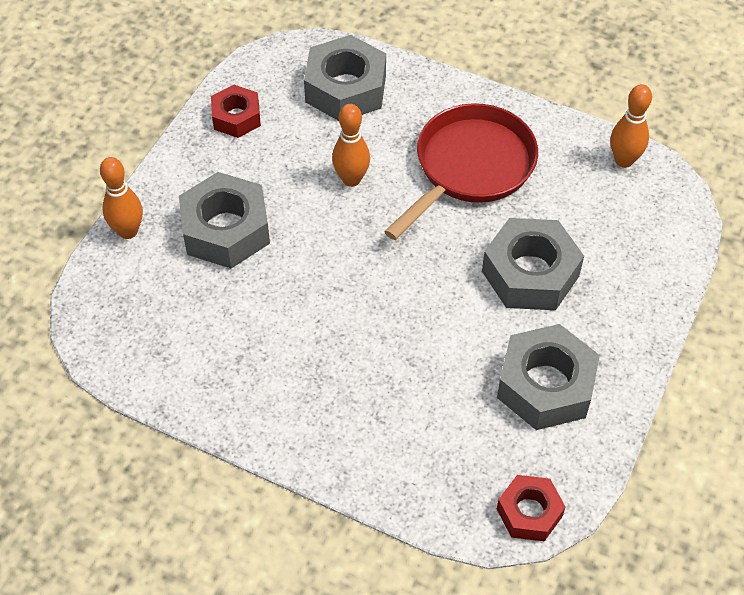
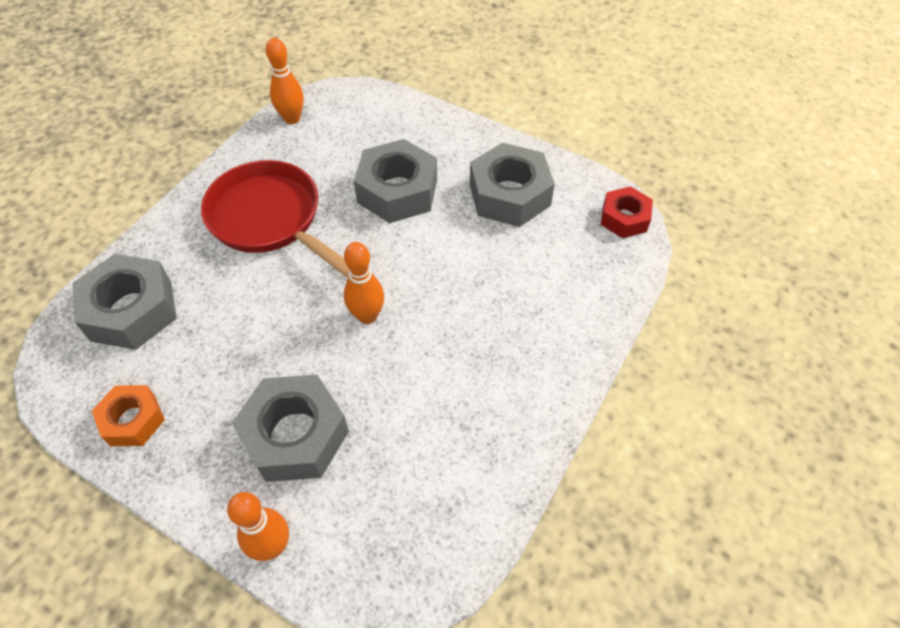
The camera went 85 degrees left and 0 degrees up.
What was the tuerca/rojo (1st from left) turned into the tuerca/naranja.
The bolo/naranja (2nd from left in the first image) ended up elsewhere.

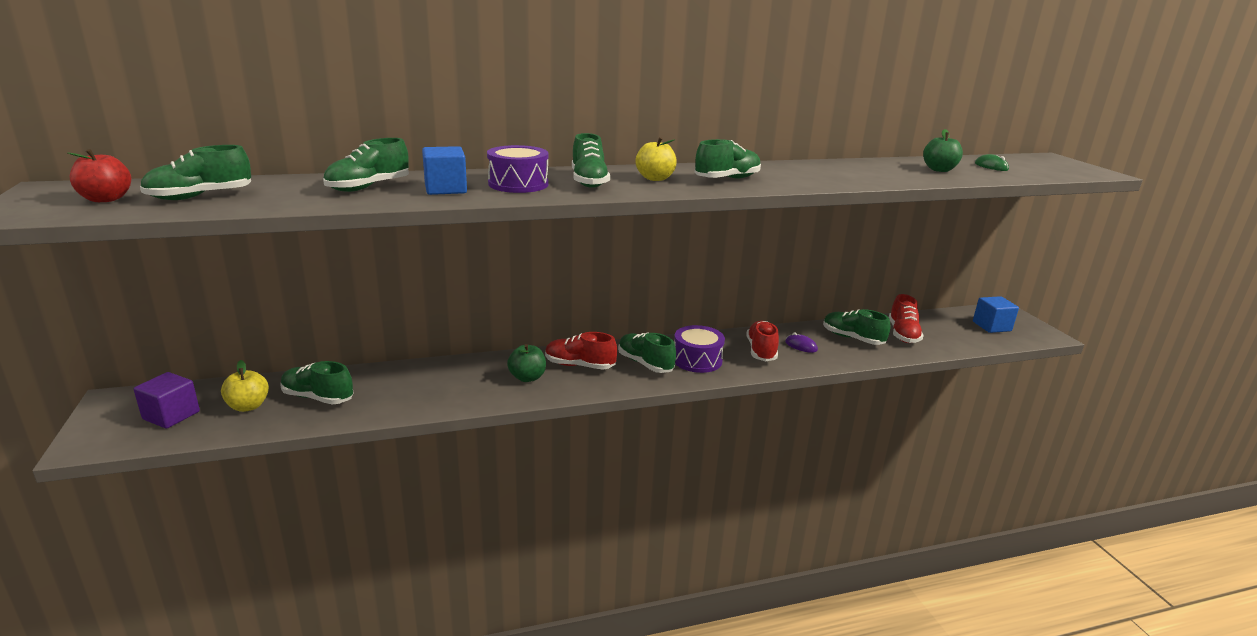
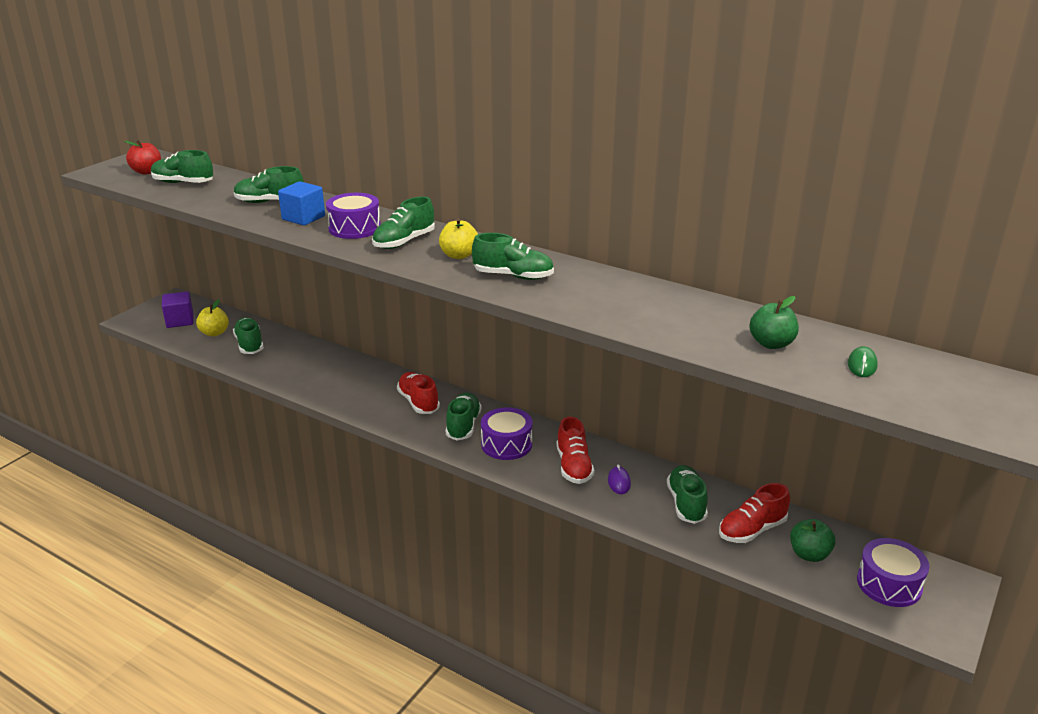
The camera went 50 degrees right and 5 degrees up.
The manzana/verde (1st from left in the first image) ended up elsewhere.
The zapato/rojo (2nd from left) ended up facing another way, 120 degrees clockwise from before.
Where the cubo/azul (2nd from left) stood, the tambor/morado (3rd from left) came to stand.

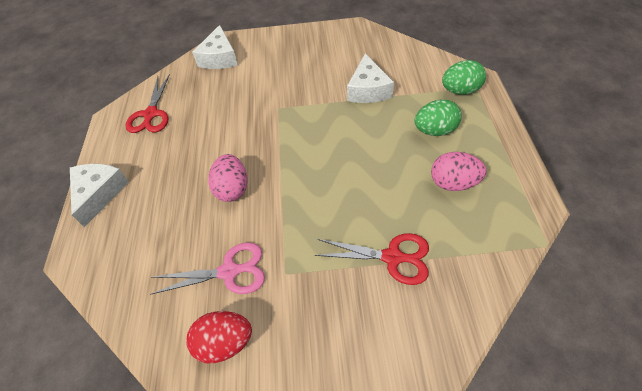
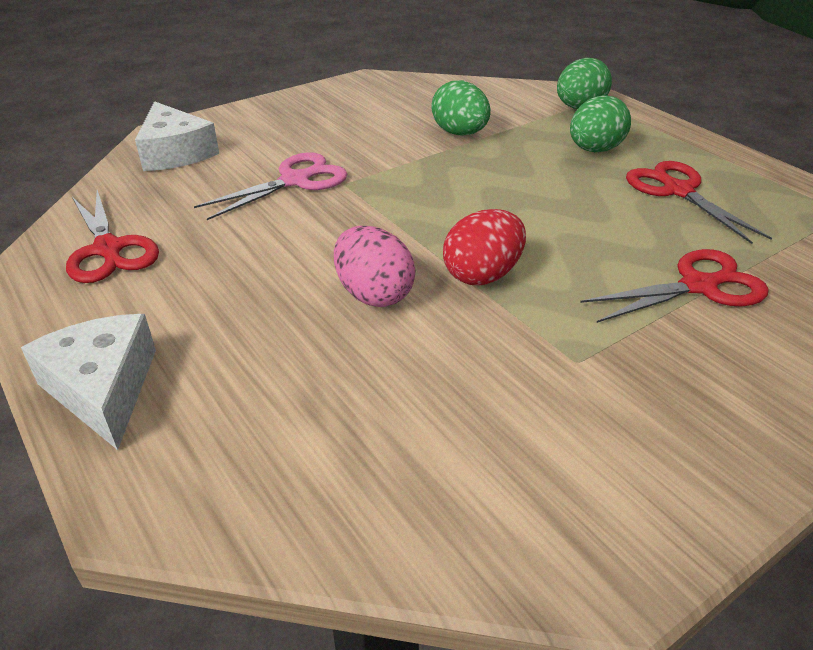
The camera went 35 degrees left and 15 degrees down.
The tijeras/rosa ended up elsewhere.
The huevo/rojo ended up elsewhere.
Where the queso/blanco (3rd from left) stood, the huevo/verde (1st from left) came to stand.
Where the huevo/rosa (2nd from left) stood, the tijeras/rojo (3rd from left) came to stand.

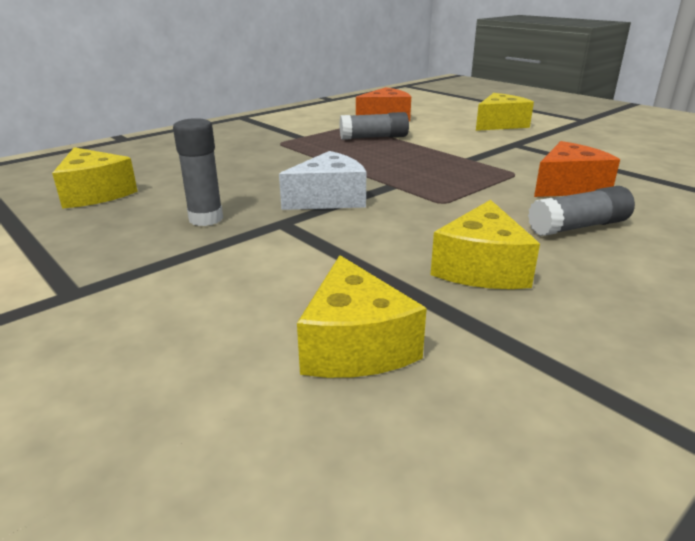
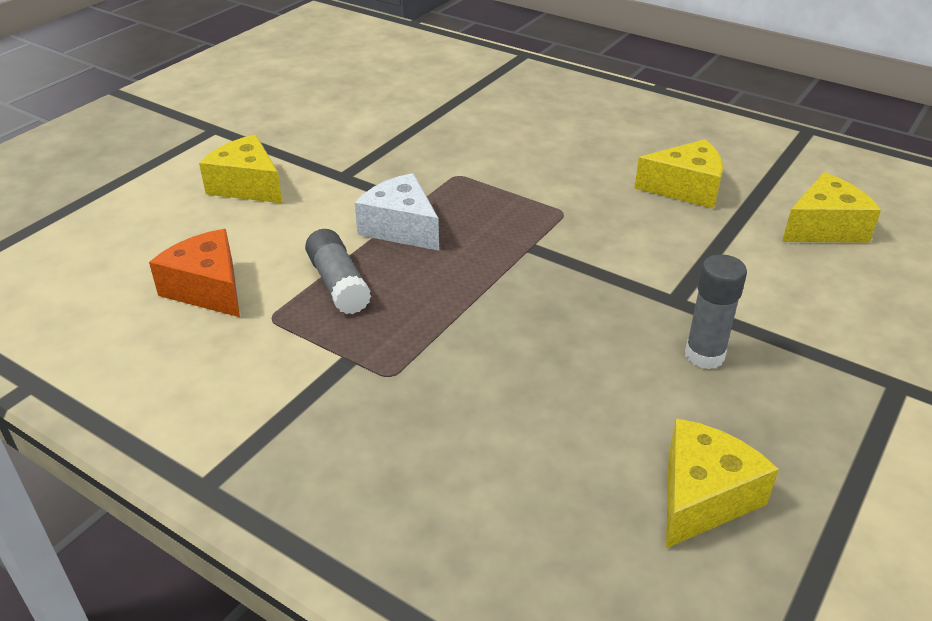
The camera went 105 degrees left and 10 degrees up.
The queso/blanco ended up elsewhere.
The second view lost the barra de pegamento/gris (3rd from left).
The second view lost the queso/naranja (2nd from left).

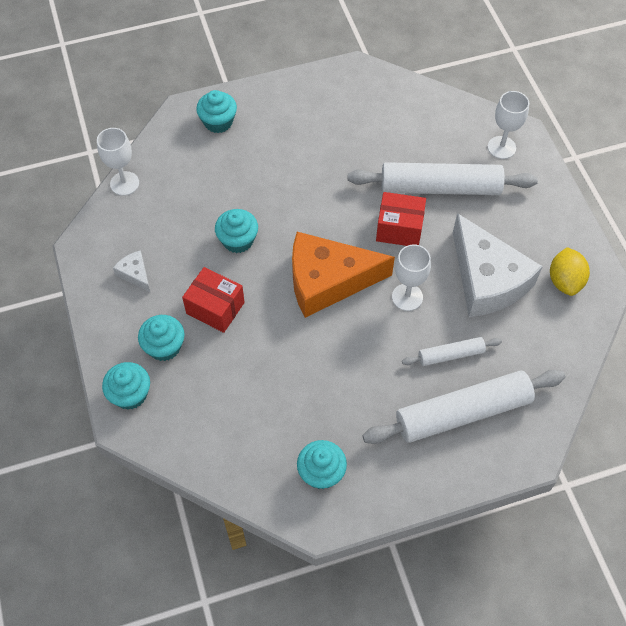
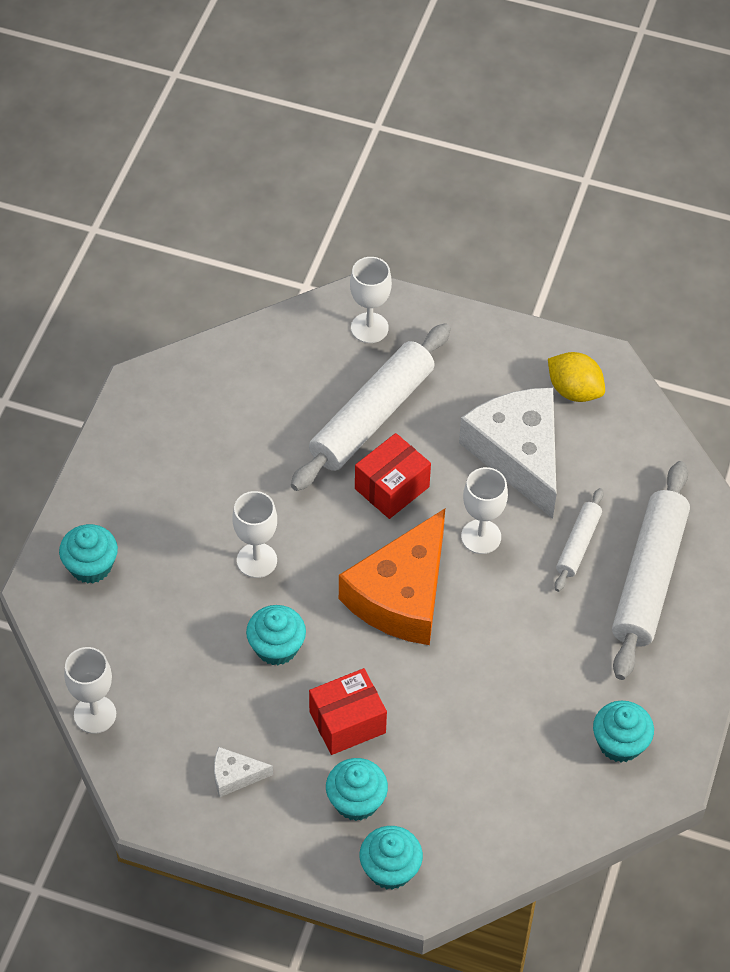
The camera went 55 degrees left and 5 degrees down.
The queso/blanco (2nd from left) ended up facing another way, 120 degrees counterclockwise from before.
The second view gained the copa/blanco (2nd from left).

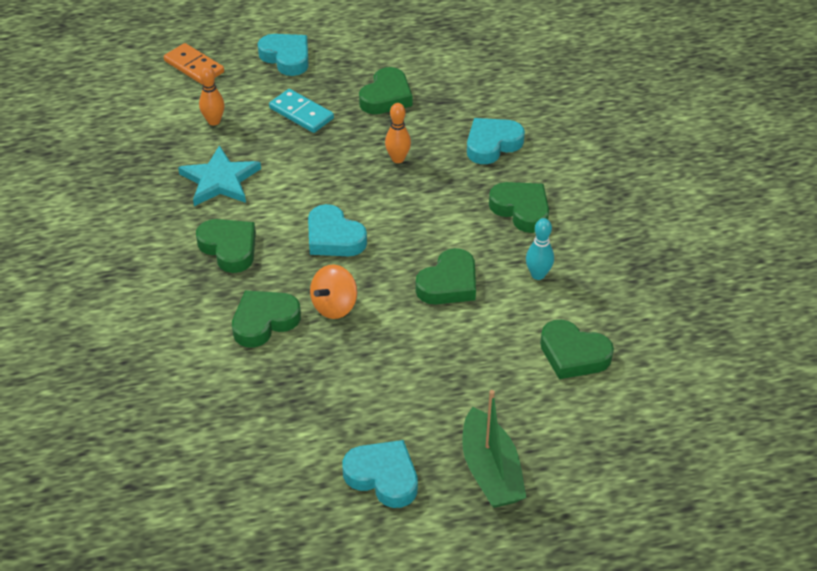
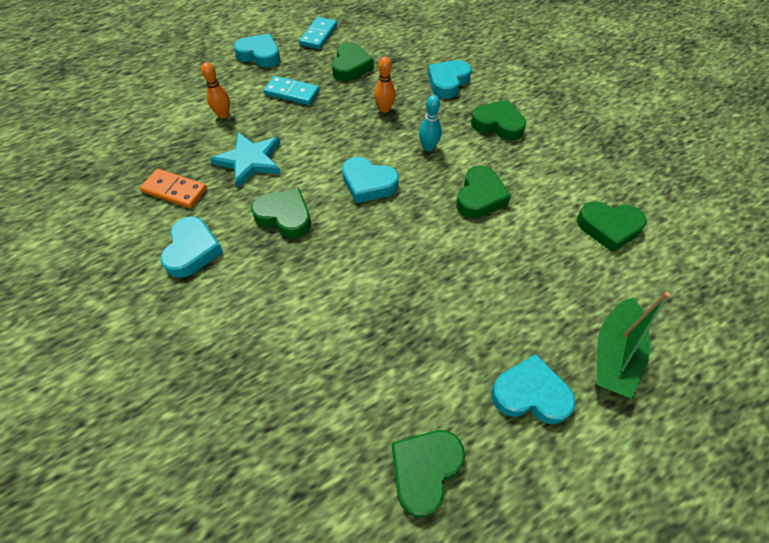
The camera went 20 degrees left and 10 degrees up.
The ficha de dominó/naranja ended up elsewhere.
The corazón/verde (2nd from left in the first image) ended up elsewhere.
The second view lost the peonza/naranja.
The barco/verde ended up facing another way, 60 degrees clockwise from before.
The bolo/turquesa ended up elsewhere.
The second view gained the corazón/turquesa (1st from left).
The second view gained the ficha de dominó/turquesa (2nd from left).

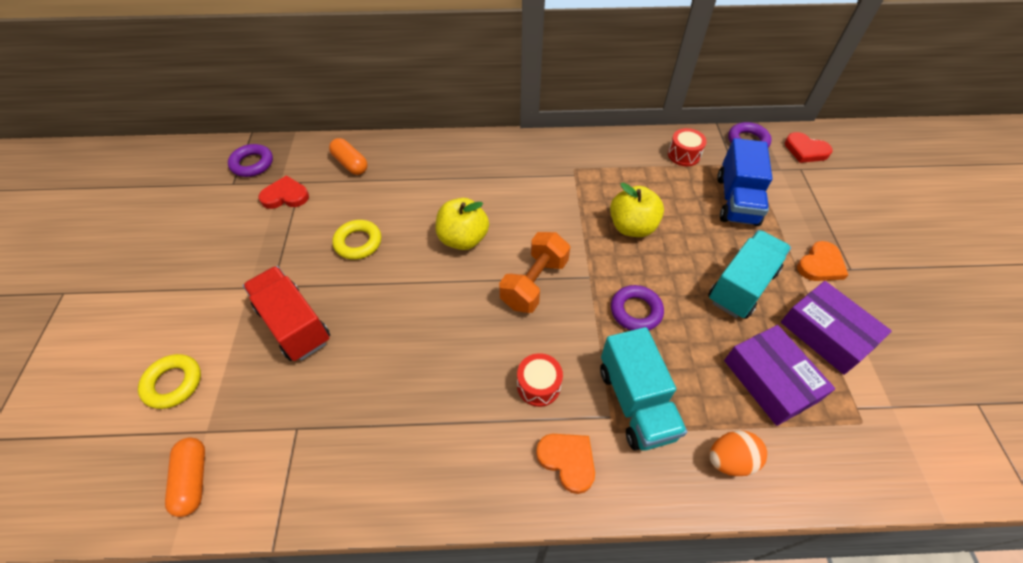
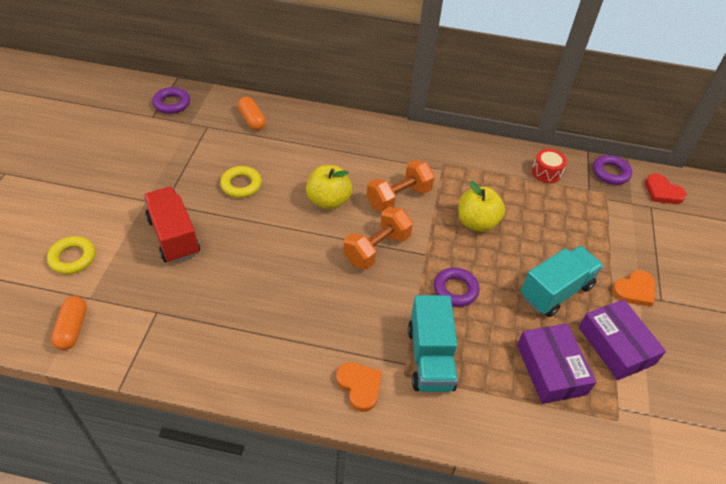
The camera went 10 degrees right and 5 degrees down.
The second view lost the corazón/rojo (1st from left).
The second view lost the tambor/rojo (1st from left).
The second view lost the huevo/naranja.
The second view lost the camión/azul.
The second view gained the mancuerna/naranja (2nd from left).

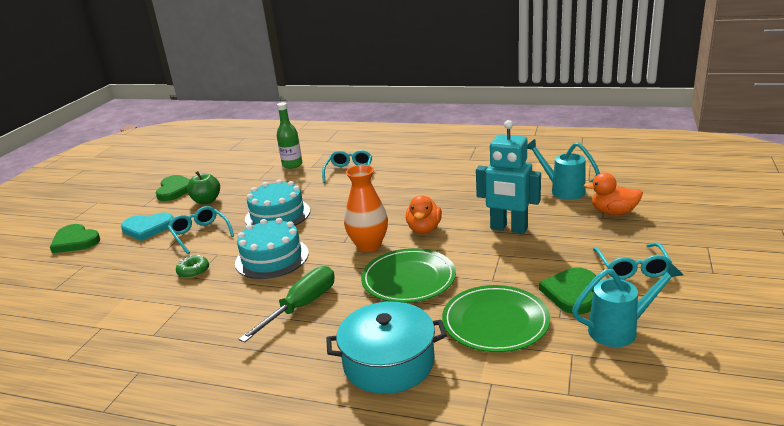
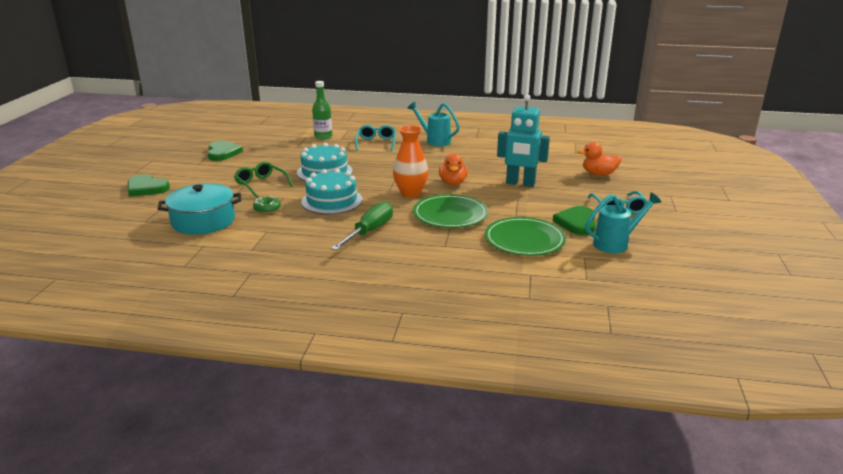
The camera went 10 degrees left and 0 degrees up.
The second view lost the corazón/turquesa.
What was the gafas/turquesa (1st from left) turned into the gafas/verde.
The second view lost the manzana/verde.
The olla/turquesa ended up elsewhere.
The regadera/turquesa (1st from left) ended up elsewhere.

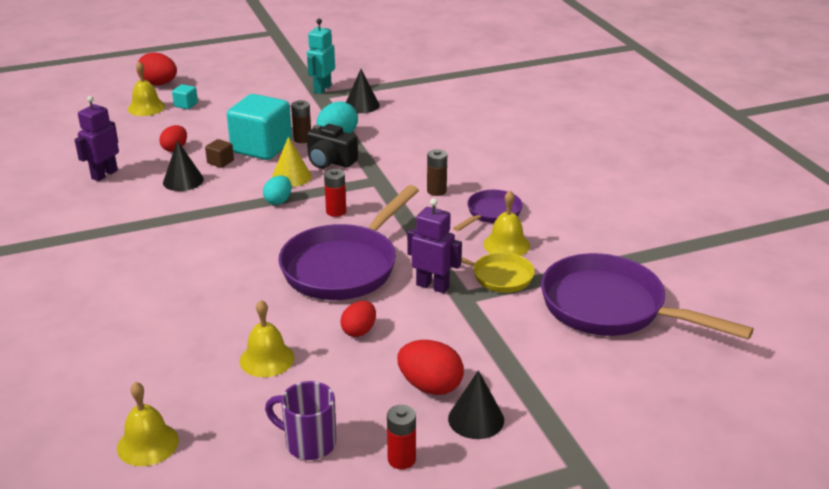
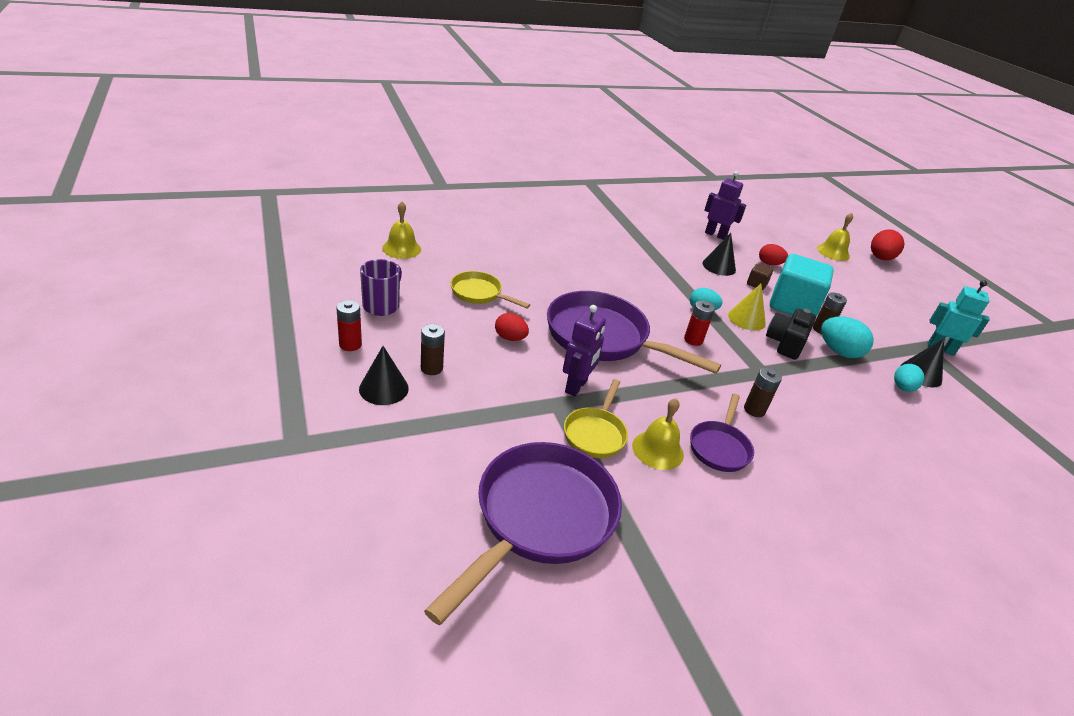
The camera went 85 degrees right and 5 degrees up.
The second view lost the cubo/turquesa (1st from left).
Where the campana/amarillo (3rd from left) stood, the sartén/amarillo (1st from left) came to stand.
Where the huevo/rojo (4th from left) stood, the pila/marrón (1st from left) came to stand.
The sartén/morado (2nd from left in the first image) ended up facing another way, 75 degrees clockwise from before.
The second view gained the huevo/turquesa (3rd from left).

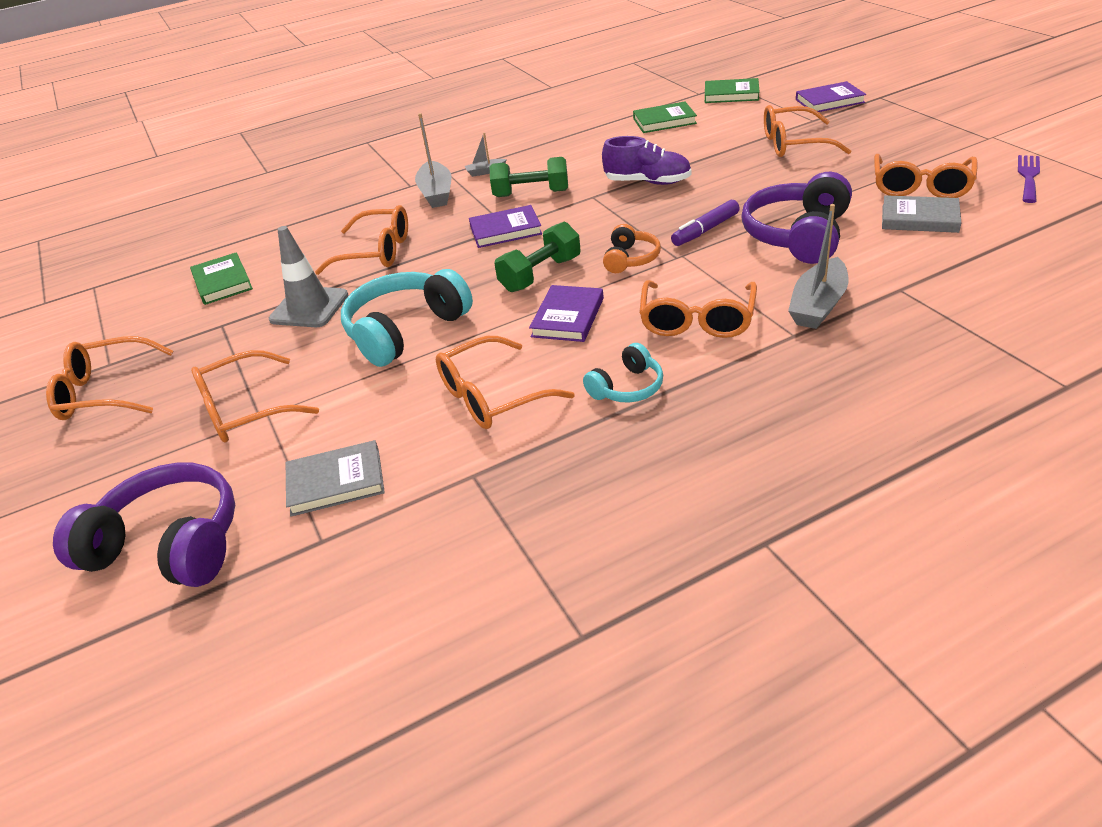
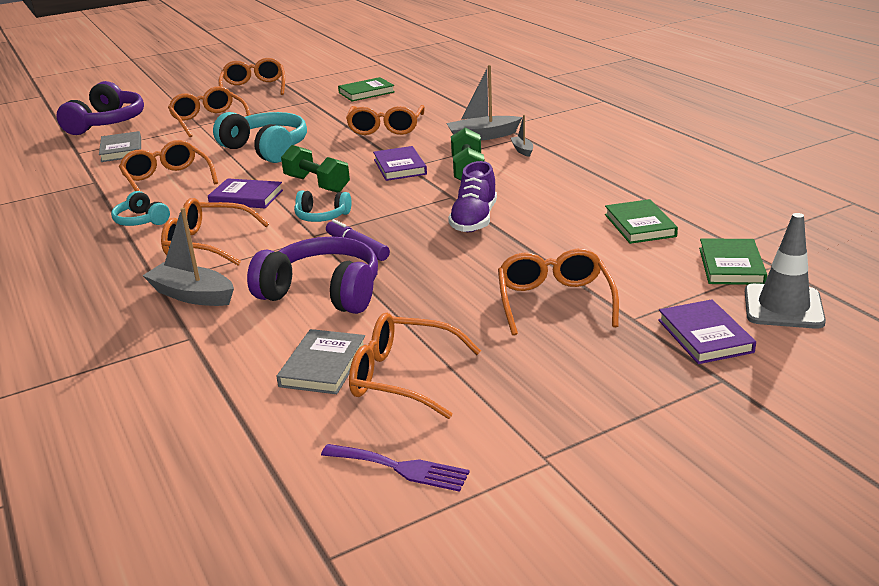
The camera went 85 degrees right and 10 degrees down.
The cono de tráfico/gris ended up elsewhere.
What was the auriculares/naranja turned into the auriculares/turquesa (3rd from left).

